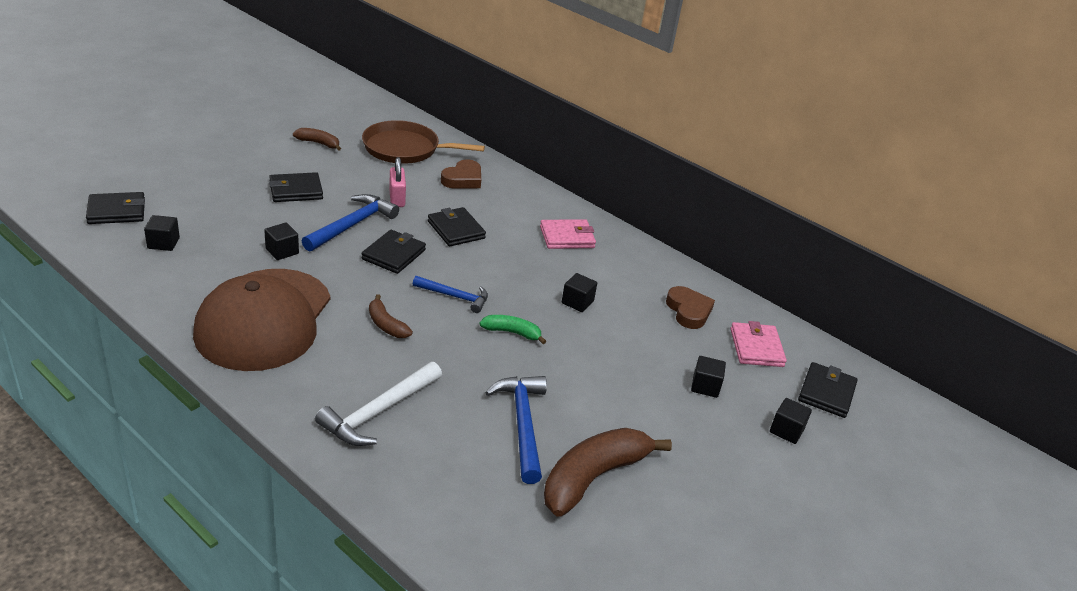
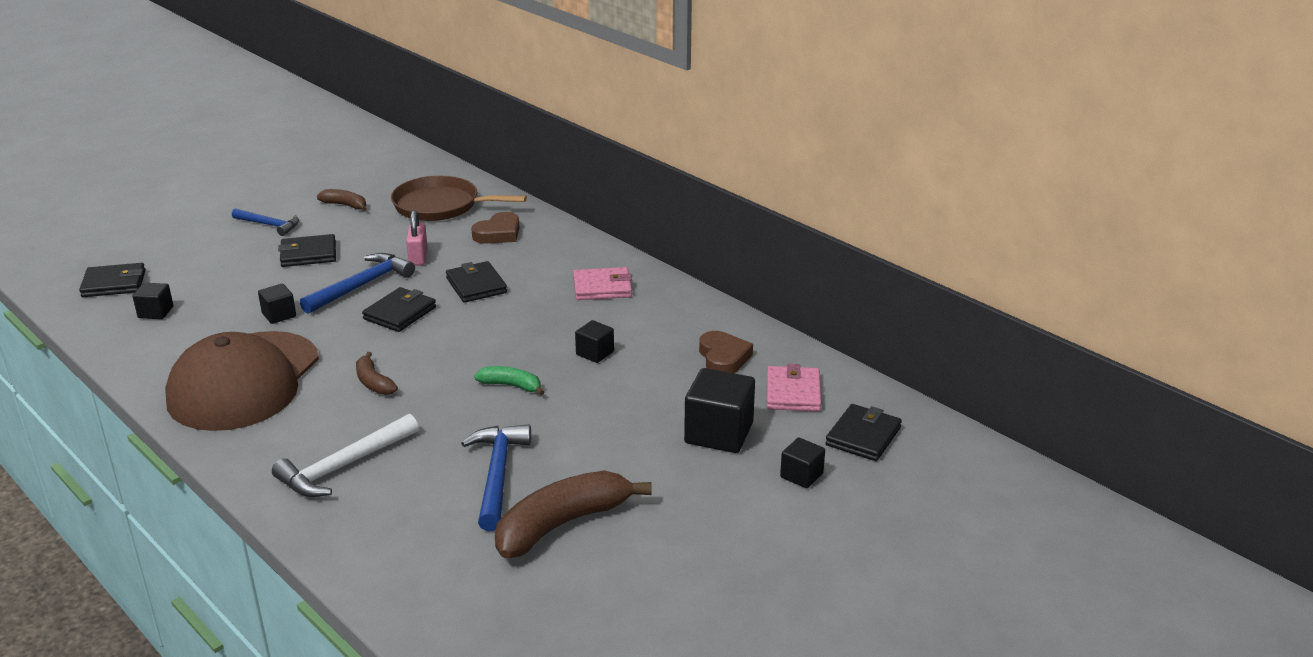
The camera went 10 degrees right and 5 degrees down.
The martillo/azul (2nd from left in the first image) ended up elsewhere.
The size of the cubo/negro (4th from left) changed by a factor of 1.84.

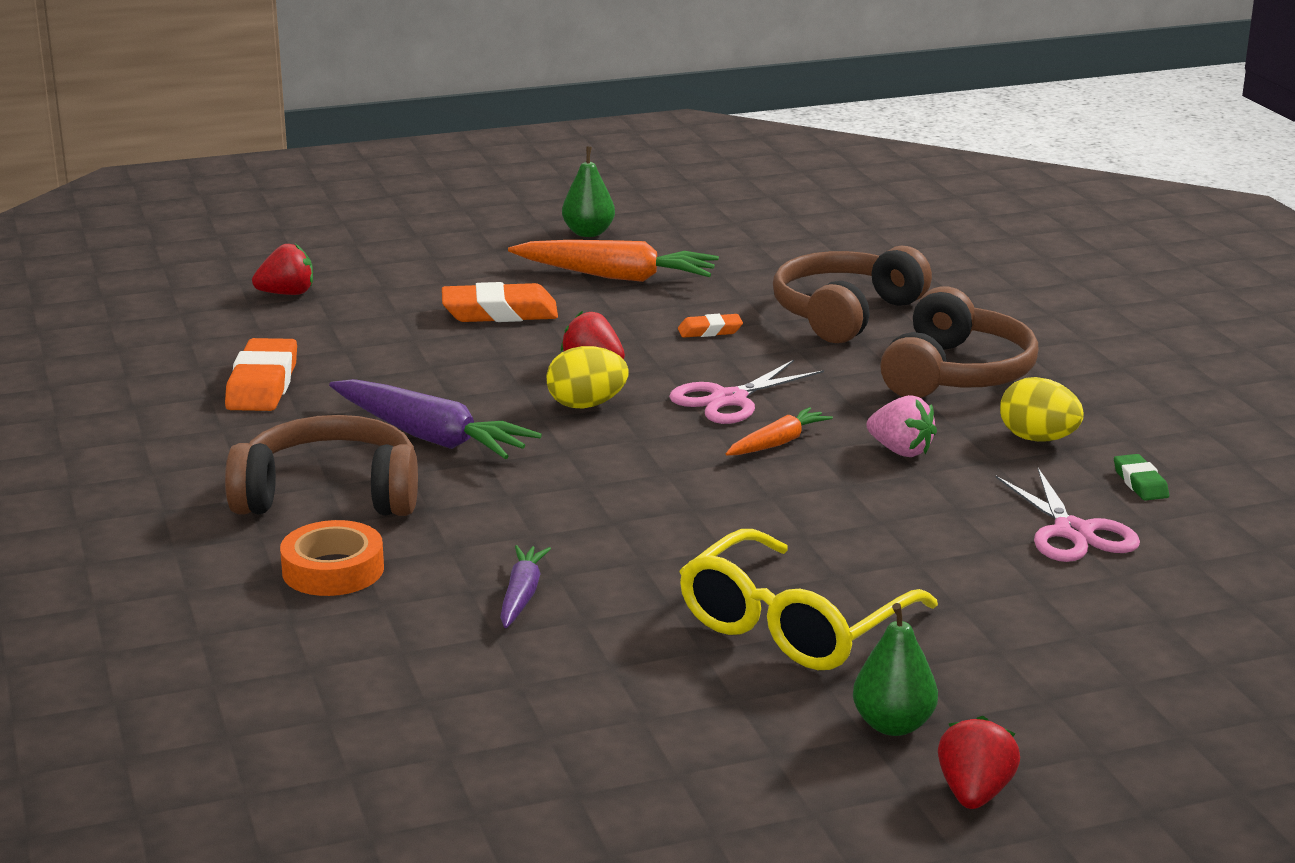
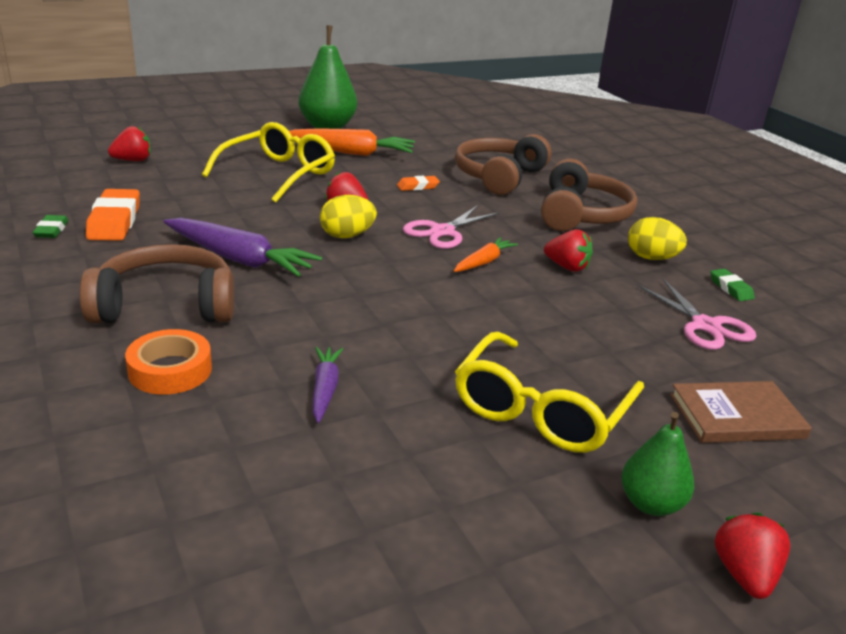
The camera went 10 degrees left and 5 degrees up.
Where the goma de borrar/naranja (2nd from left) stood, the gafas/amarillo (1st from left) came to stand.
The size of the pera/verde (1st from left) changed by a factor of 1.76.
What was the fresa/rosa turned into the fresa/rojo (3rd from left).
The second view gained the goma de borrar/verde (1st from left).
The second view gained the libro/marrón.

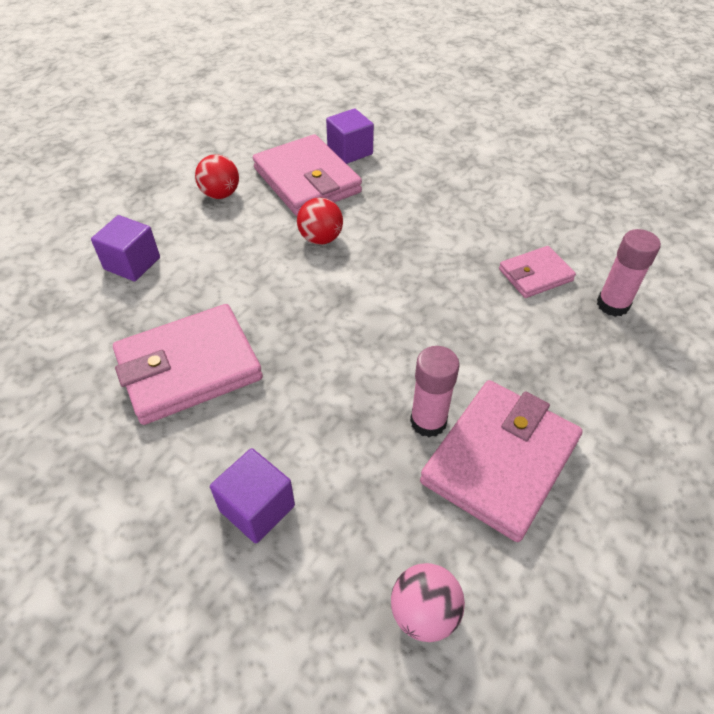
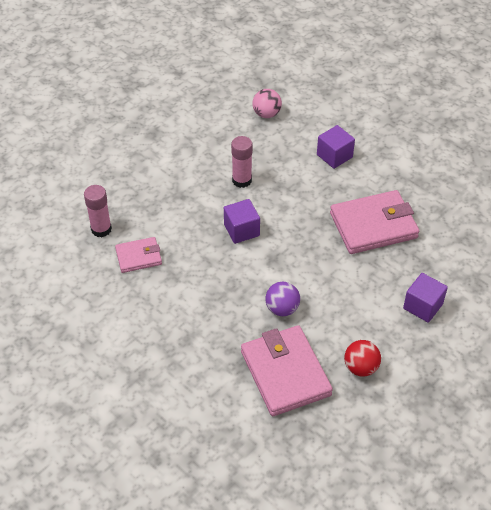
The camera went 170 degrees left and 0 degrees up.
What was the pelota/rojo (2nd from left) turned into the pelota/morado.
The cubo/morado (3rd from left in the first image) ended up elsewhere.
The second view lost the cartera/rosa (3rd from left).

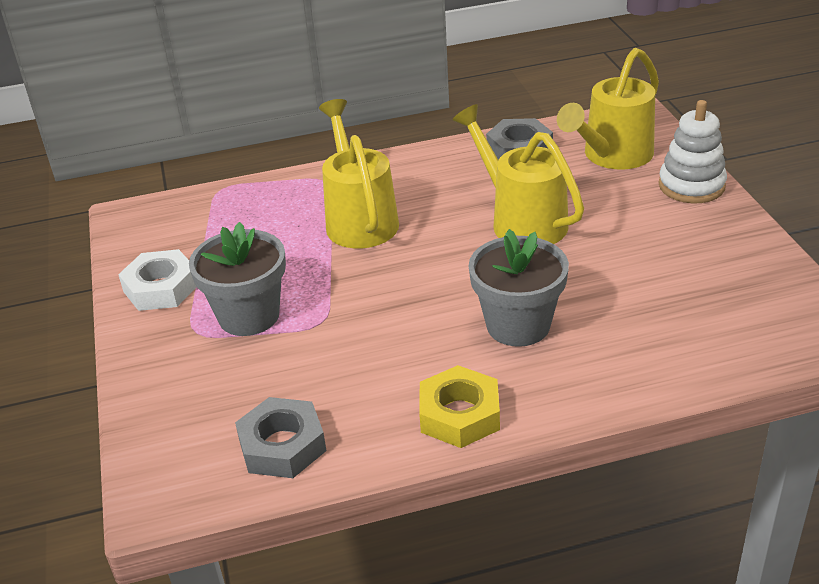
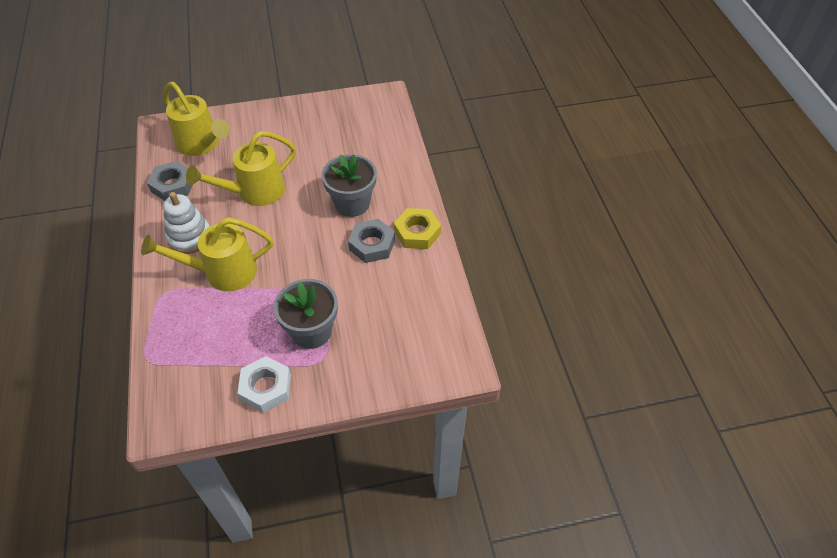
The camera went 90 degrees left and 15 degrees up.
The tuerca/gris (1st from left in the first image) ended up elsewhere.
The juguete apilable/blanco ended up elsewhere.

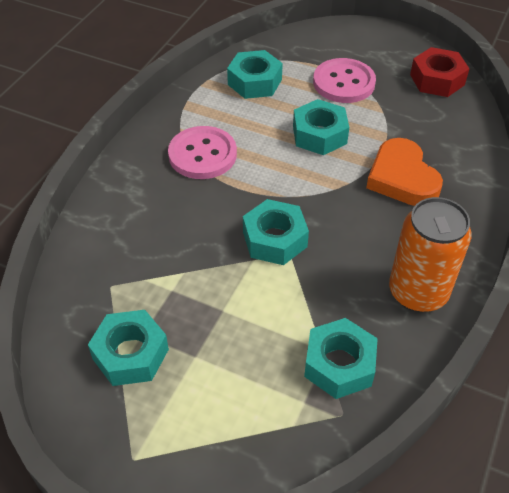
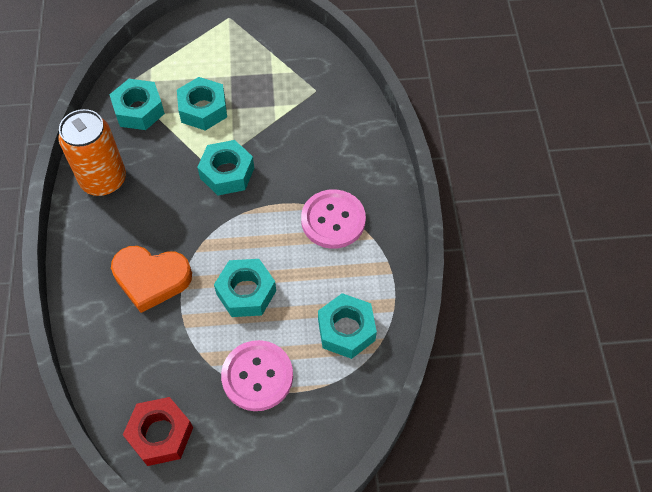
The camera went 150 degrees right and 10 degrees up.
The tuerca/turquesa (1st from left in the first image) ended up elsewhere.
The corazón/naranja ended up facing another way, 150 degrees clockwise from before.

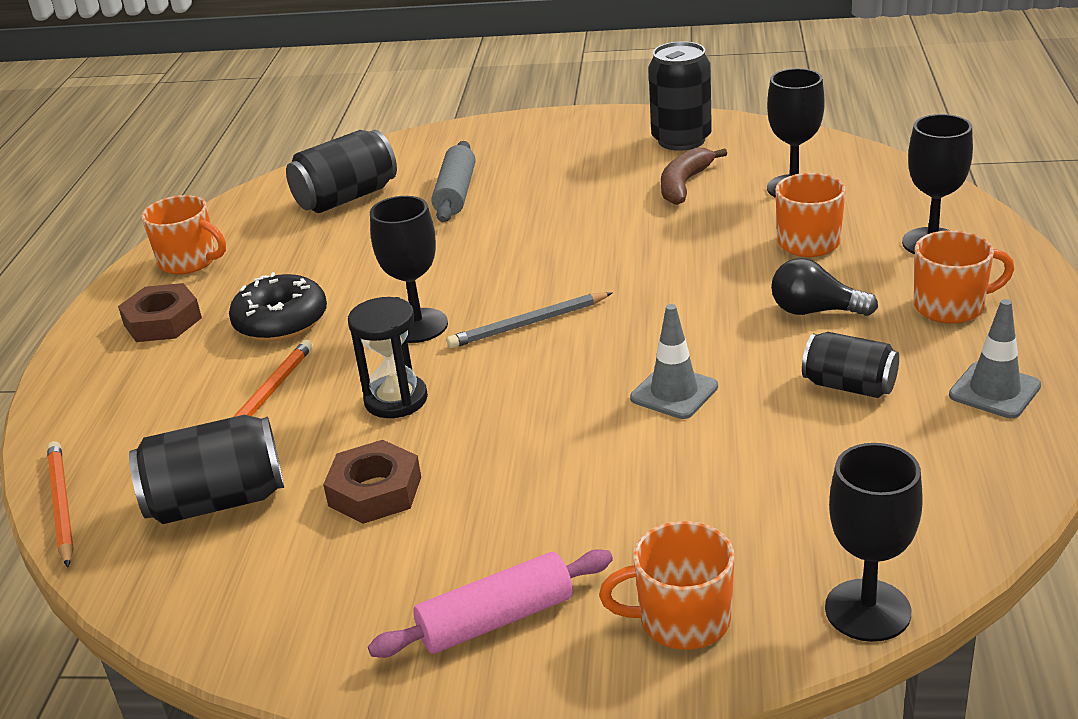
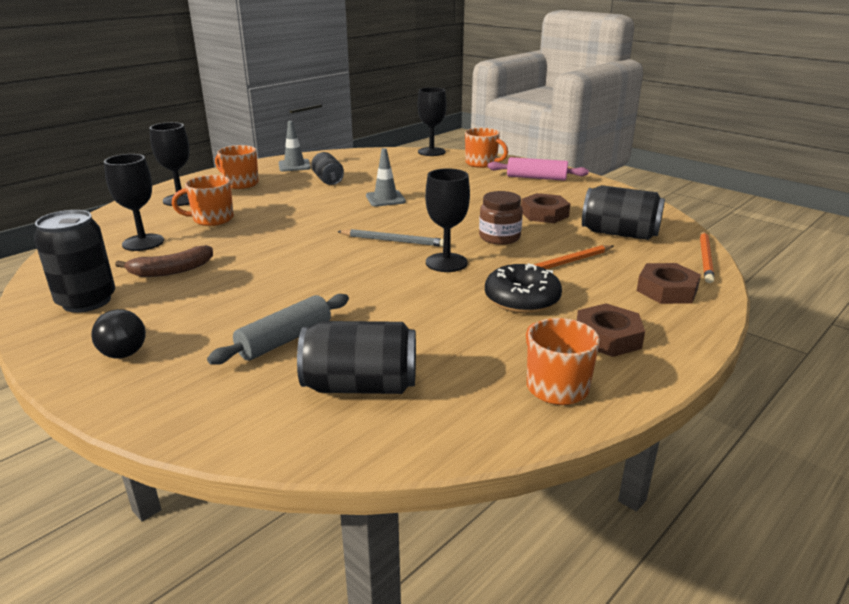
The camera went 145 degrees left and 5 degrees down.
Where the reloj de arena/negro stood, the tarro/marrón came to stand.
The bombilla/negro ended up elsewhere.
The second view gained the tuerca/marrón (3rd from left).

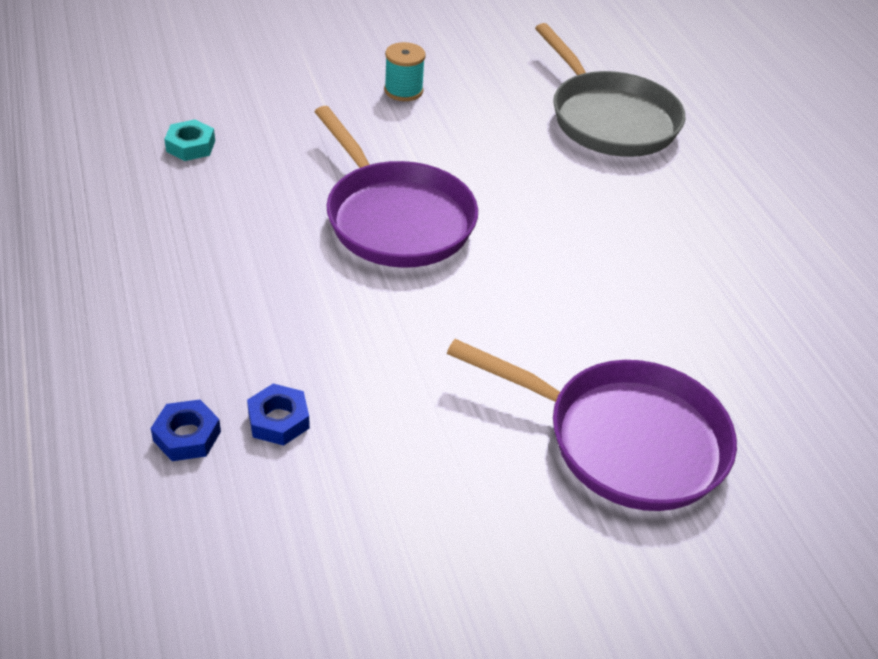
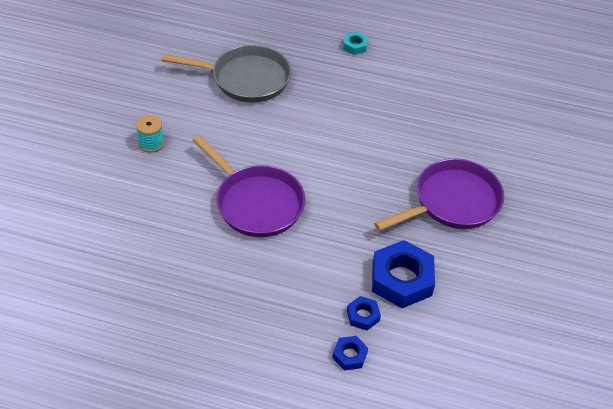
The camera went 55 degrees left and 5 degrees up.
The tuerca/turquesa ended up elsewhere.
The sartén/morado (1st from left) ended up facing another way, 45 degrees clockwise from before.
The second view gained the tuerca/azul (3rd from left).

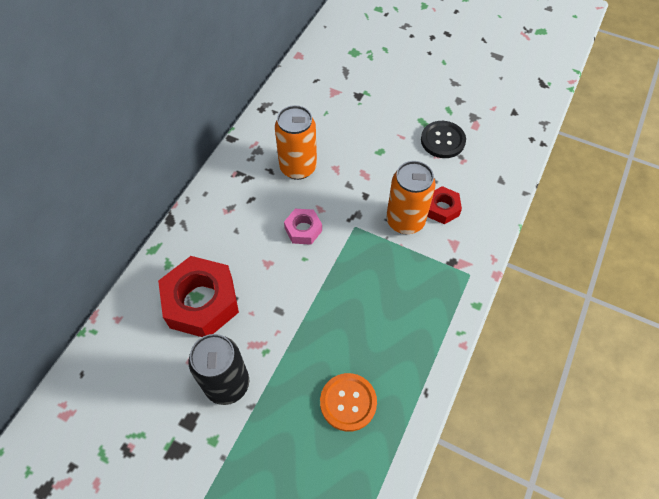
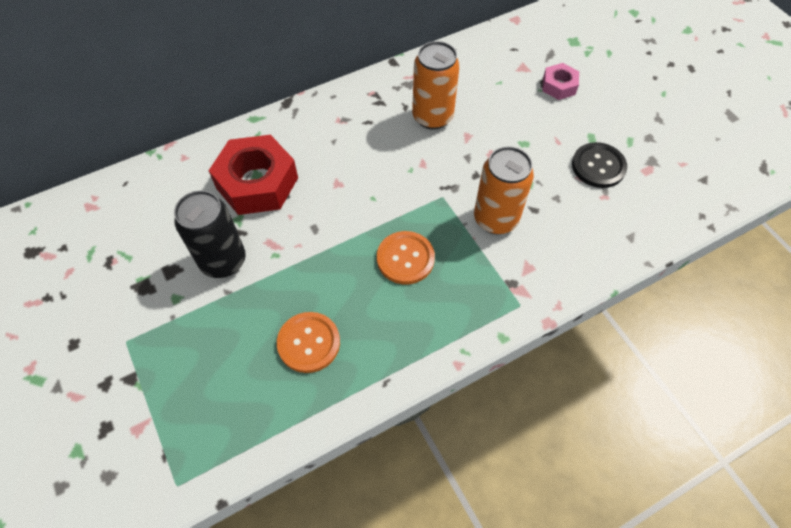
The camera went 35 degrees right and 0 degrees up.
The tuerca/rosa ended up elsewhere.
The second view lost the tuerca/rojo (2nd from left).
The second view gained the botón/naranja (2nd from left).

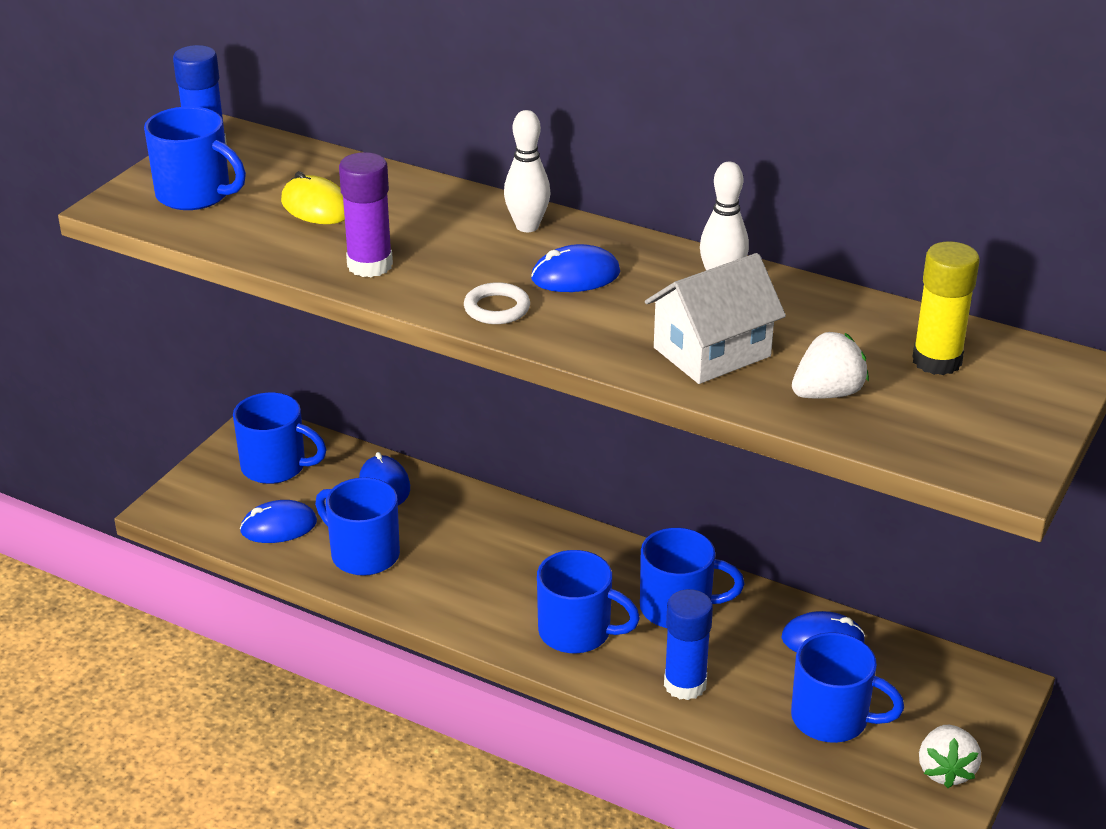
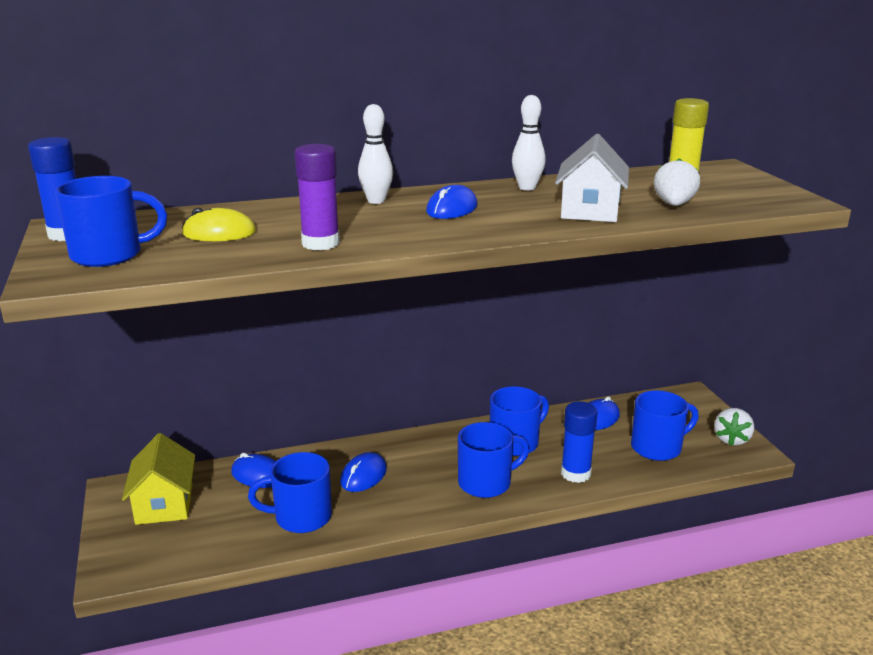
The camera went 45 degrees left and 10 degrees down.
Where the taza/azul (2nd from left) stood, the casa/amarillo came to stand.
The ratón/azul (1st from left in the first image) ended up elsewhere.
The second view lost the anillo/blanco.
The fresa/blanco (2nd from left) ended up facing another way, 60 degrees clockwise from before.

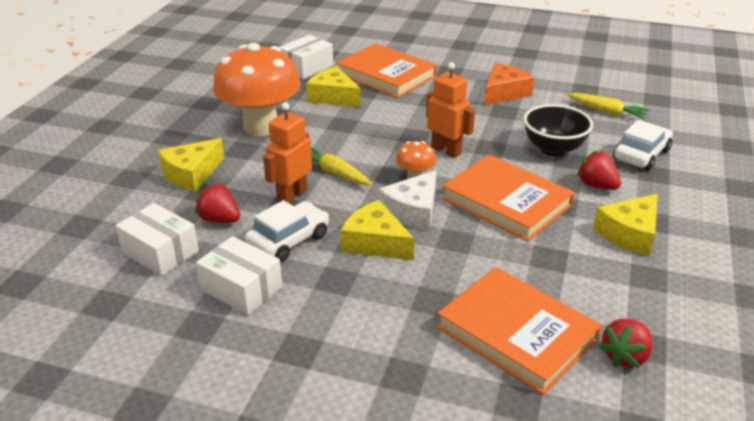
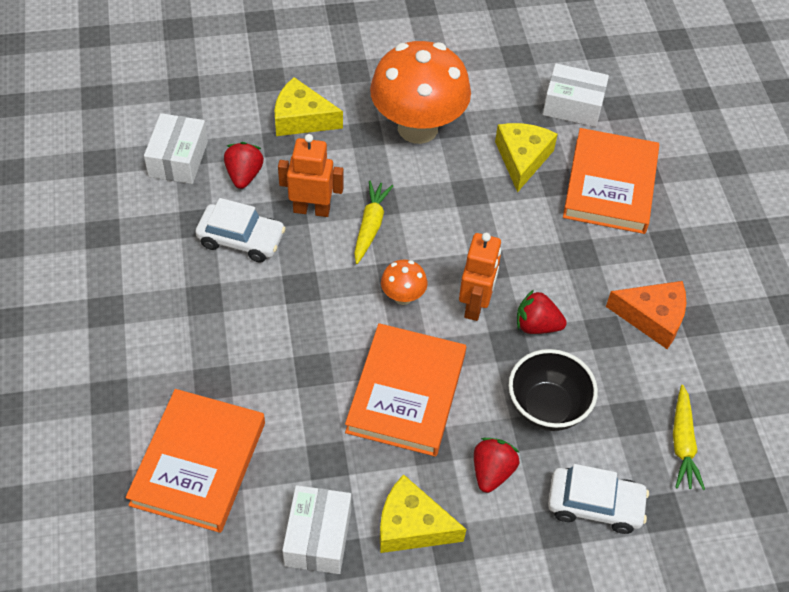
The camera went 60 degrees right and 20 degrees up.
The caja/blanco (2nd from left) ended up elsewhere.
The second view lost the queso/amarillo (3rd from left).
The second view lost the queso/blanco.
The fresa/rojo (3rd from left) ended up elsewhere.

